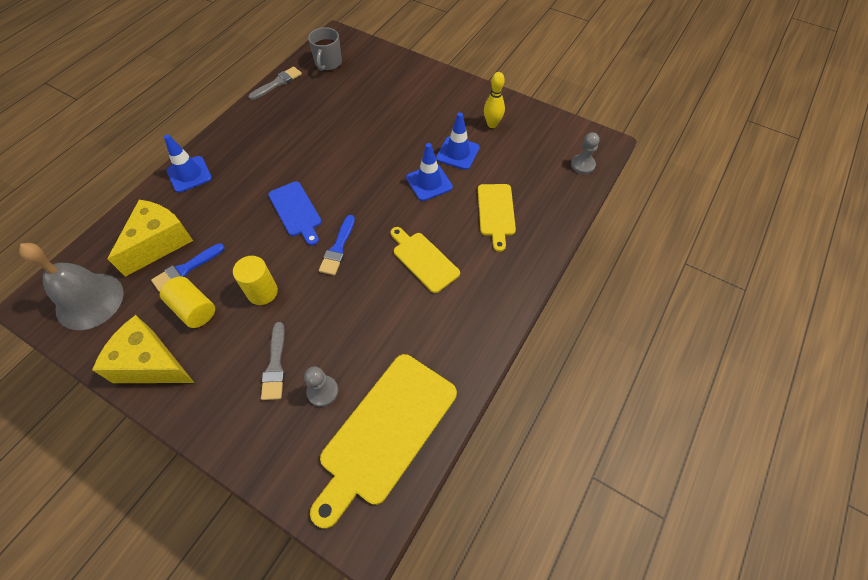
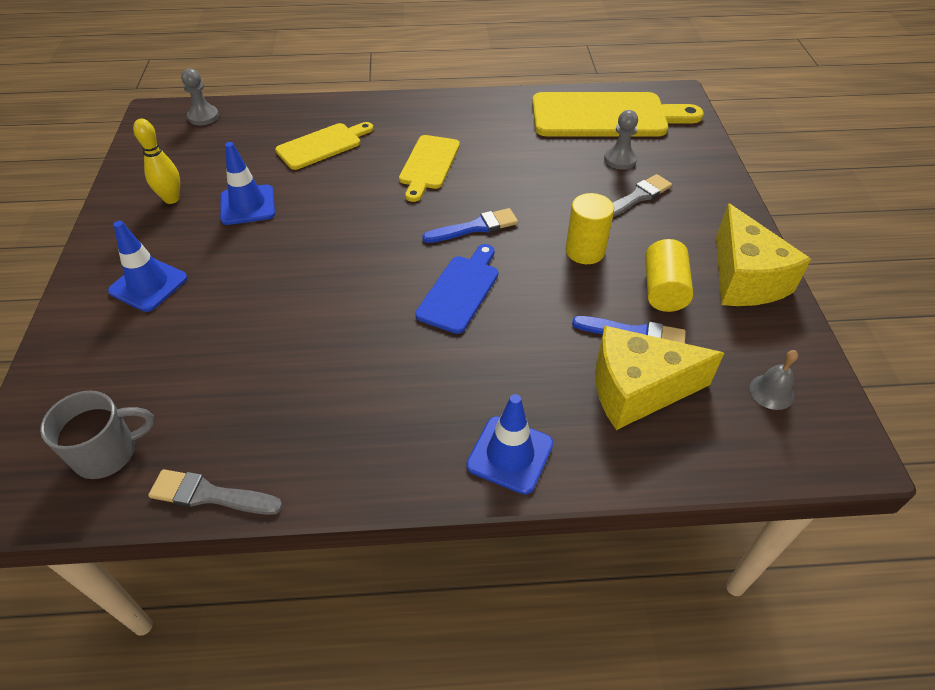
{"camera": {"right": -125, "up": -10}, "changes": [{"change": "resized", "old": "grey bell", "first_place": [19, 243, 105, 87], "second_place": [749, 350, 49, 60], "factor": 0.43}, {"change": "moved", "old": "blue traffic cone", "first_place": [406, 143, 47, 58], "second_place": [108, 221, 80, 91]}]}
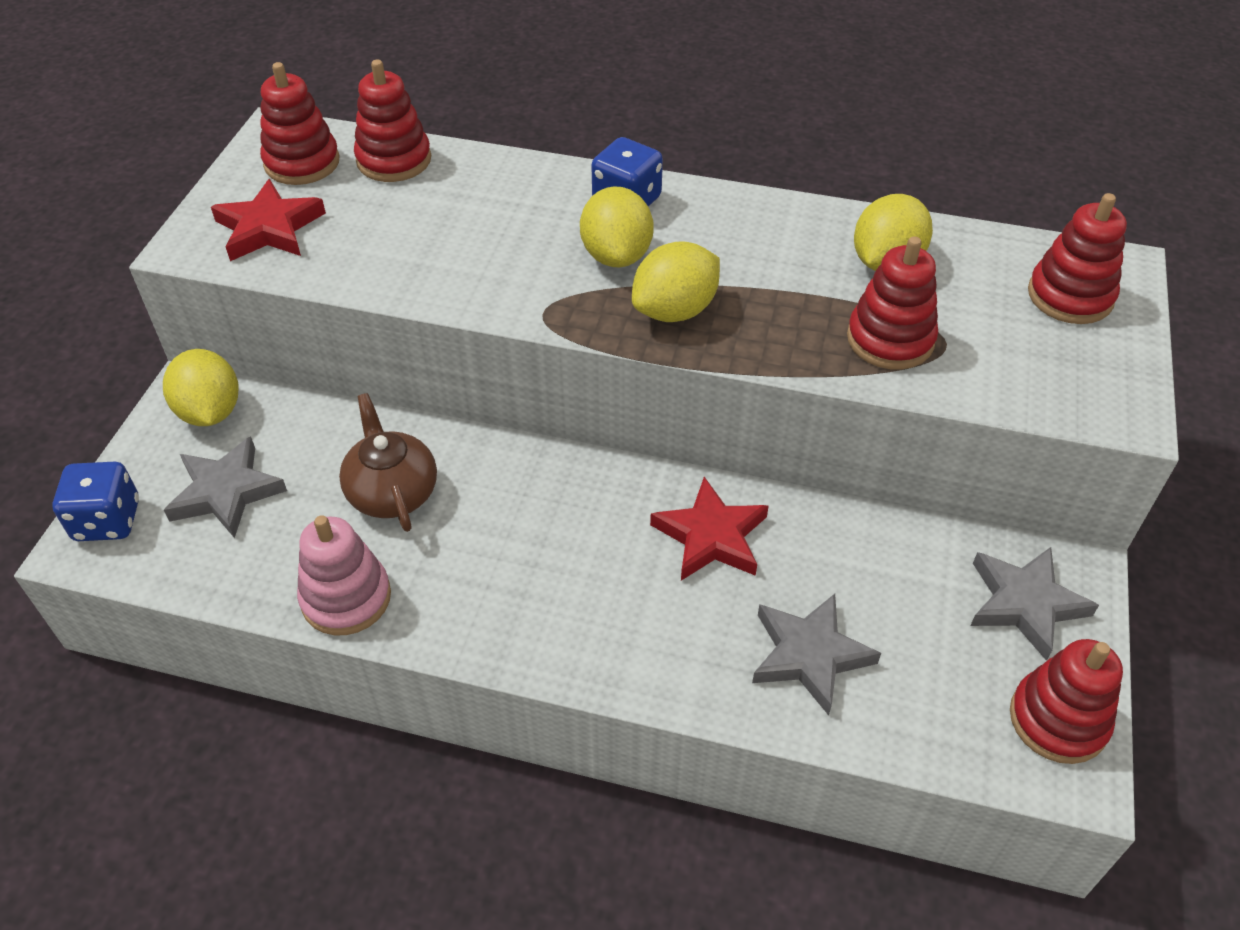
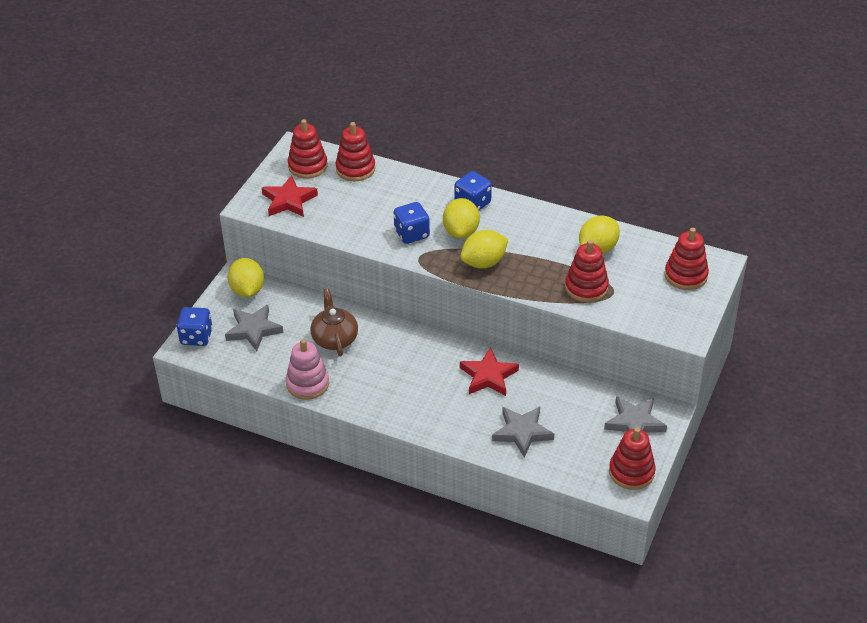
{"camera": {"right": 10, "up": -5}, "changes": [{"change": "added", "new": "blue dice", "second_place": [394, 202, 36, 42]}]}
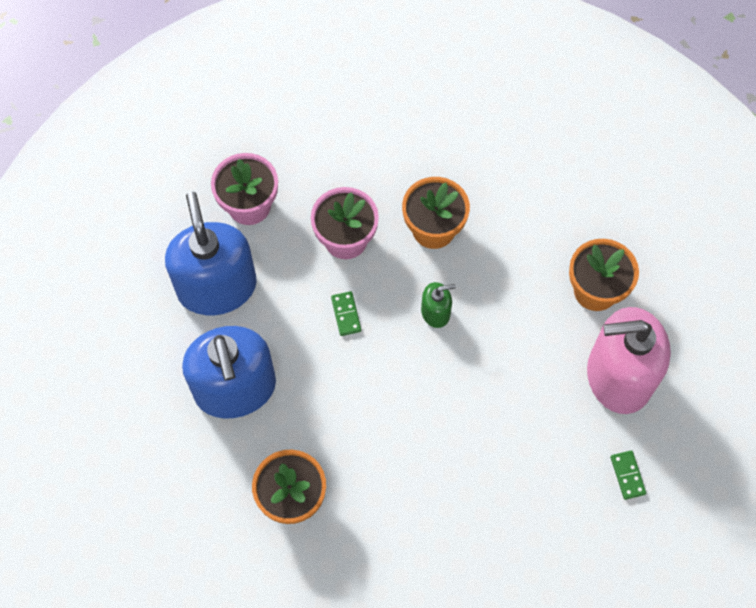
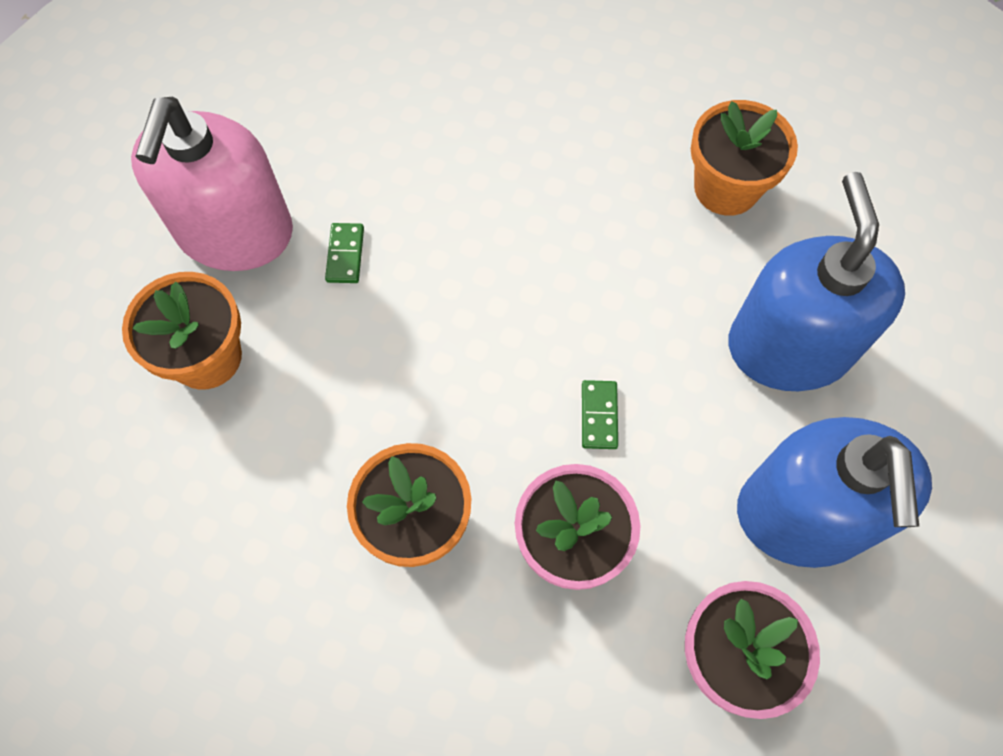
{"camera": {"right": -165, "up": 0}, "changes": [{"change": "removed", "old": "green soap dispenser", "first_place": [421, 282, 35, 46]}, {"change": "turned", "old": "pink soap dispenser", "first_place": [587, 307, 84, 107], "second_place": [131, 97, 162, 174], "degrees": 90}, {"change": "moved", "old": "green domino", "first_place": [611, 451, 35, 49], "second_place": [325, 223, 39, 60]}]}
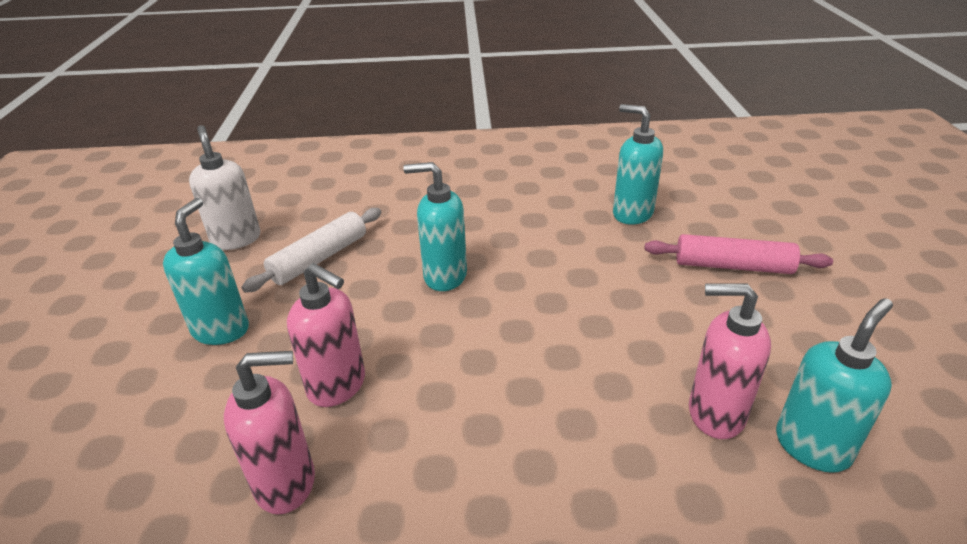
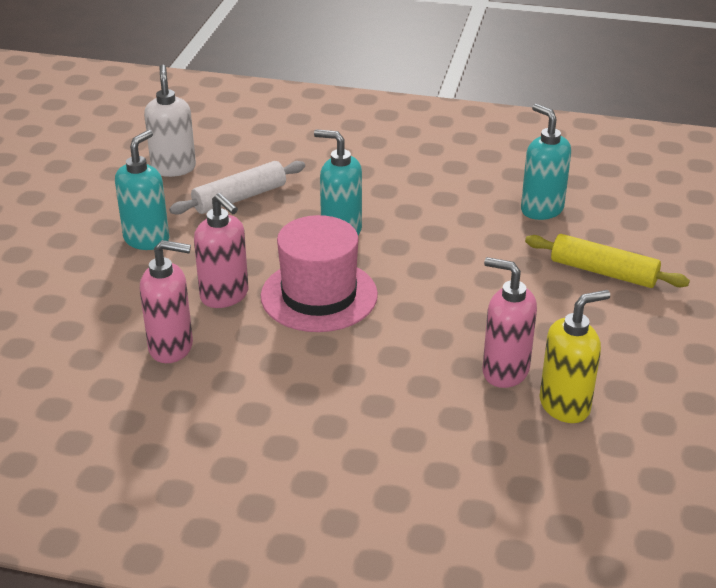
{"camera": {"right": 15, "up": 0}, "changes": [{"change": "recoloured", "old": "pink rolling pin", "new": "yellow rolling pin", "first_place": [644, 234, 189, 40], "second_place": [525, 234, 165, 54]}, {"change": "recoloured", "old": "turquoise soap dispenser", "new": "yellow soap dispenser", "first_place": [776, 298, 117, 175], "second_place": [539, 290, 71, 133]}, {"change": "added", "new": "pink hat", "second_place": [261, 215, 117, 117]}]}
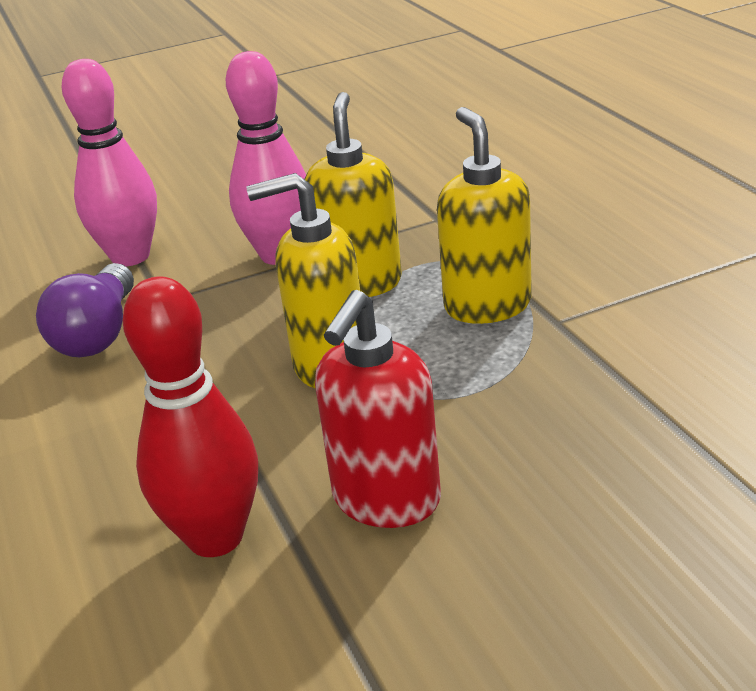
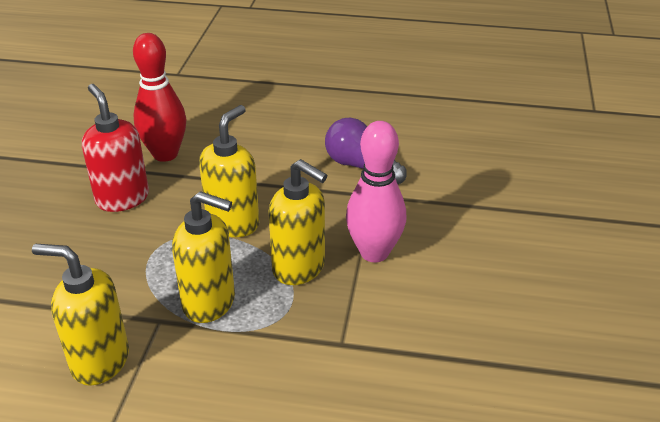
{"camera": {"right": 120, "up": 5}, "changes": [{"change": "removed", "old": "pink bowling pin", "first_place": [62, 59, 95, 207]}, {"change": "added", "new": "yellow soap dispenser", "second_place": [32, 244, 97, 142]}]}
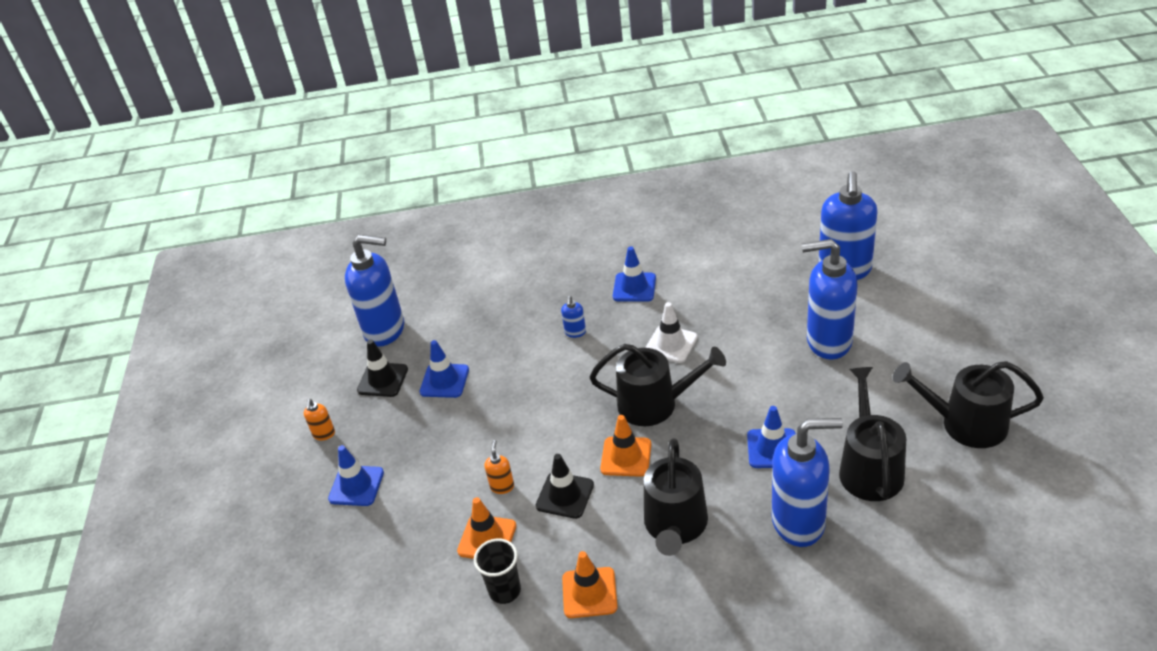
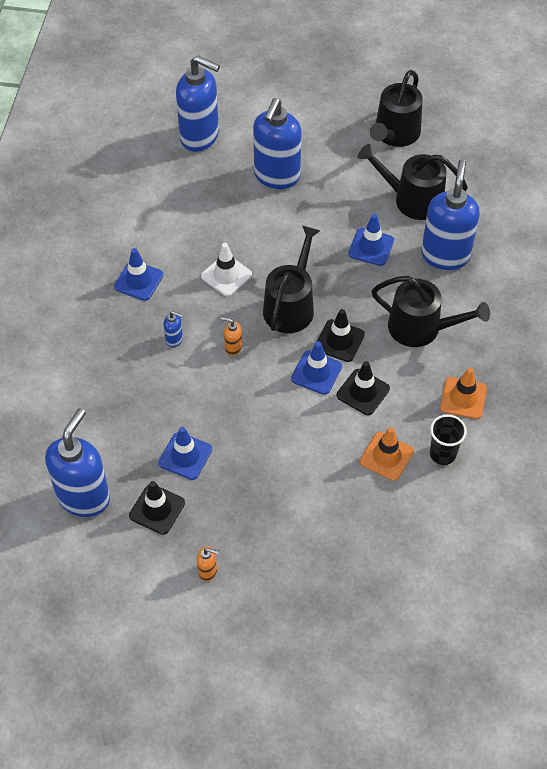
{"camera": {"right": -80, "up": 15}, "changes": [{"change": "moved", "old": "blue traffic cone", "first_place": [328, 445, 56, 61], "second_place": [291, 341, 51, 54]}, {"change": "moved", "old": "orange soap dispenser", "first_place": [484, 440, 30, 54], "second_place": [221, 317, 21, 39]}, {"change": "recoloured", "old": "orange traffic cone", "new": "black traffic cone", "first_place": [600, 415, 51, 62], "second_place": [317, 309, 48, 53]}]}
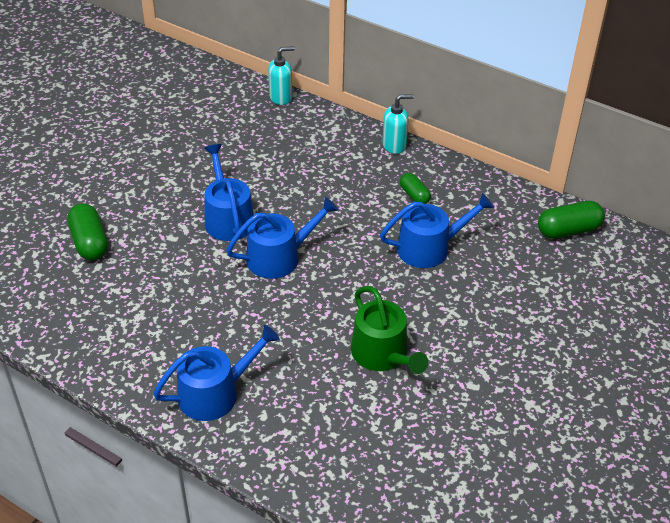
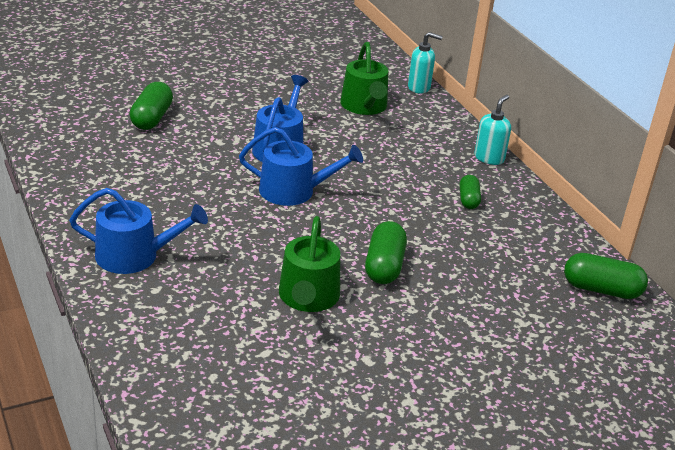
{"camera": {"right": 30, "up": -10}, "changes": [{"change": "removed", "old": "blue watering can", "first_place": [380, 193, 114, 75]}, {"change": "turned", "old": "turquoise soap dispenser", "first_place": [382, 94, 32, 60], "second_place": [474, 95, 37, 70], "degrees": -75}, {"change": "added", "new": "green watering can", "second_place": [340, 42, 48, 73]}, {"change": "added", "new": "green capsule", "second_place": [365, 221, 42, 63]}]}
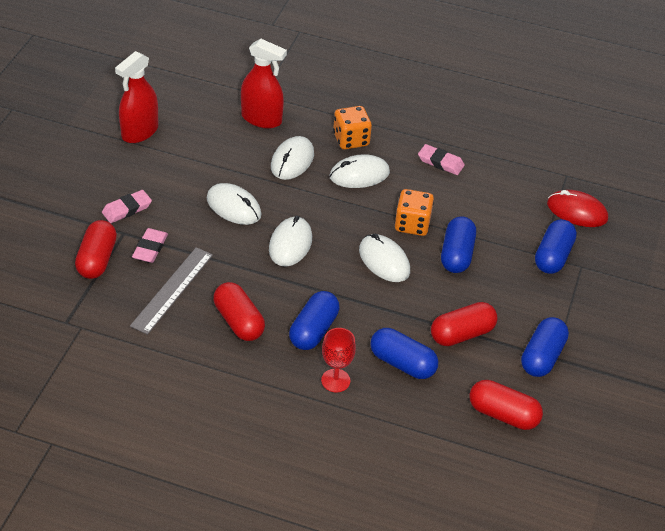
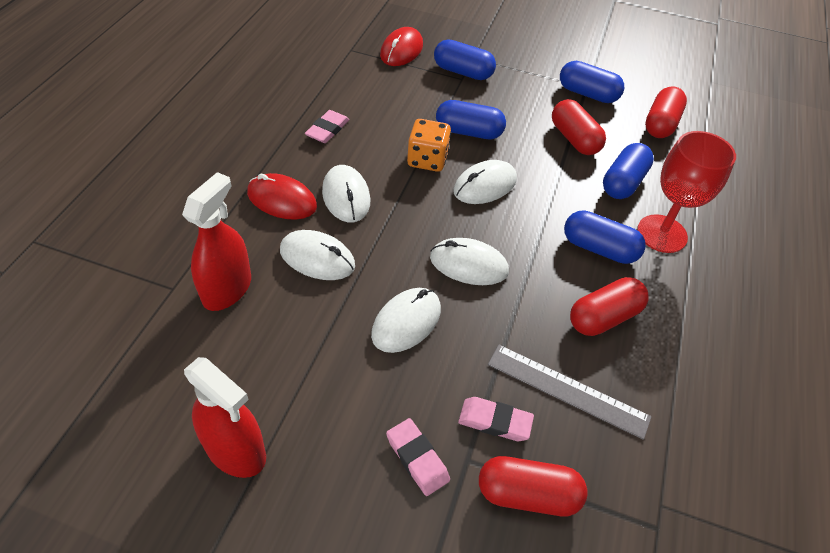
{"camera": {"right": -90, "up": 5}, "changes": [{"change": "resized", "old": "red goblet", "first_place": [321, 328, 35, 65], "second_place": [637, 131, 99, 122], "factor": 1.62}, {"change": "replaced", "old": "orange dice", "new": "red mouse", "first_place": [333, 106, 39, 44], "second_place": [247, 173, 70, 47]}]}
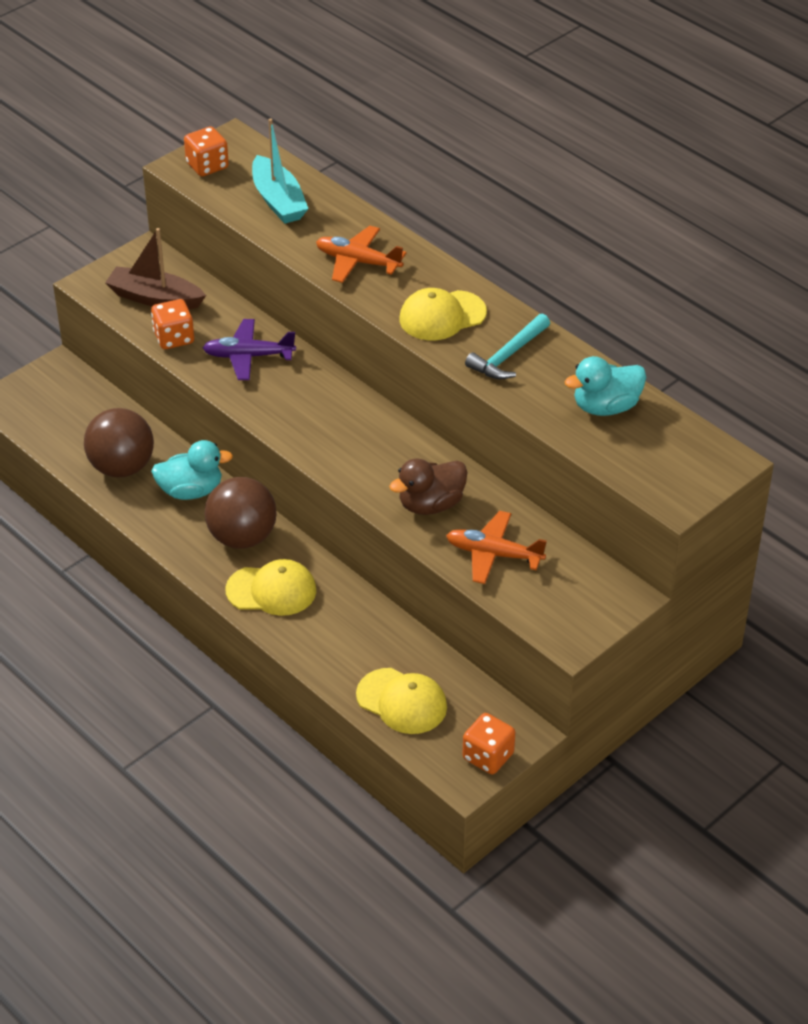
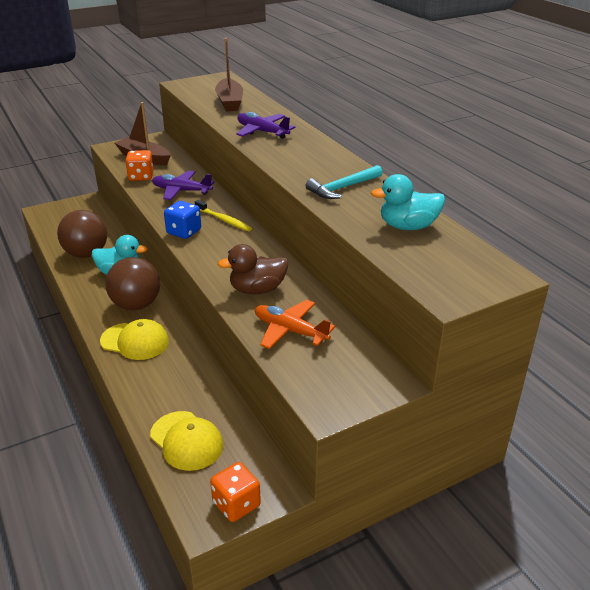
{"camera": {"right": 15, "up": -10}, "changes": [{"change": "removed", "old": "orange dice", "first_place": [184, 127, 45, 50]}, {"change": "recoloured", "old": "turquoise boat", "new": "brown boat", "first_place": [252, 118, 57, 106], "second_place": [215, 38, 28, 73]}, {"change": "recoloured", "old": "orange plane", "new": "purple plane", "first_place": [316, 226, 90, 57], "second_place": [236, 112, 60, 27]}, {"change": "removed", "old": "yellow cap", "first_place": [399, 288, 88, 52]}, {"change": "added", "new": "blue dice", "second_place": [164, 201, 37, 38]}, {"change": "added", "new": "yellow toothbrush", "second_place": [195, 200, 57, 31]}]}
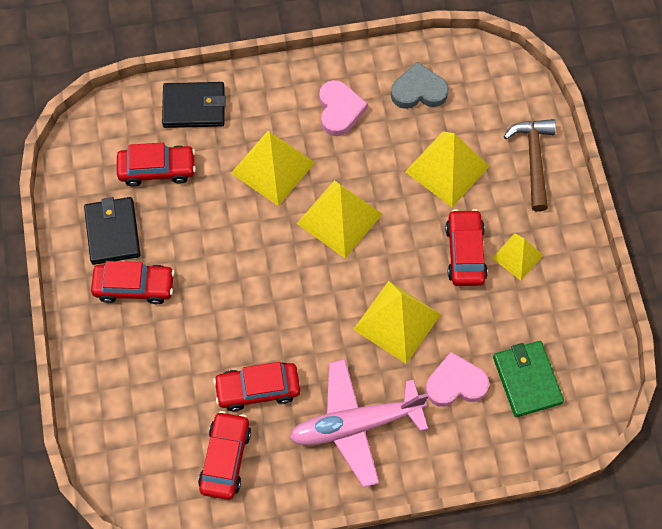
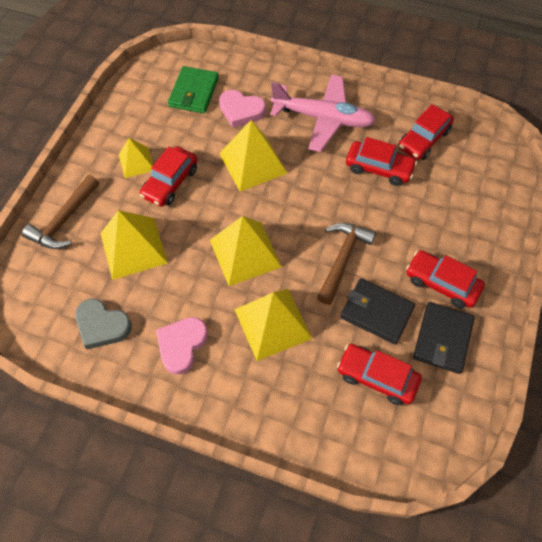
{"camera": {"right": -150, "up": -5}, "changes": [{"change": "moved", "old": "black wallet", "first_place": [162, 82, 63, 46], "second_place": [340, 278, 75, 66]}, {"change": "added", "new": "brown hammer", "second_place": [317, 223, 59, 82]}]}
